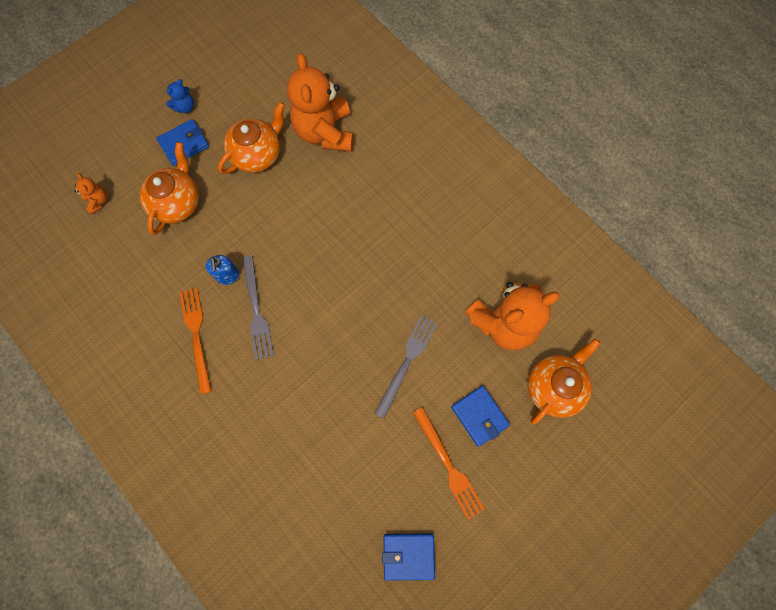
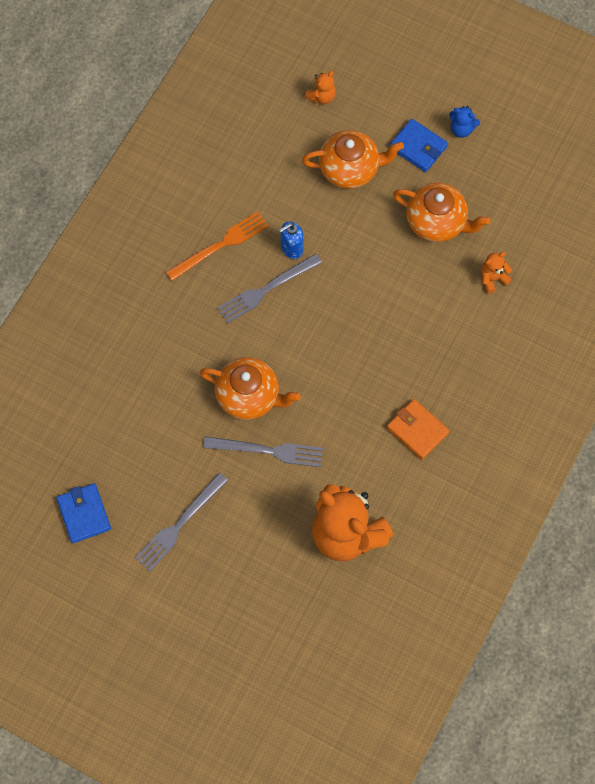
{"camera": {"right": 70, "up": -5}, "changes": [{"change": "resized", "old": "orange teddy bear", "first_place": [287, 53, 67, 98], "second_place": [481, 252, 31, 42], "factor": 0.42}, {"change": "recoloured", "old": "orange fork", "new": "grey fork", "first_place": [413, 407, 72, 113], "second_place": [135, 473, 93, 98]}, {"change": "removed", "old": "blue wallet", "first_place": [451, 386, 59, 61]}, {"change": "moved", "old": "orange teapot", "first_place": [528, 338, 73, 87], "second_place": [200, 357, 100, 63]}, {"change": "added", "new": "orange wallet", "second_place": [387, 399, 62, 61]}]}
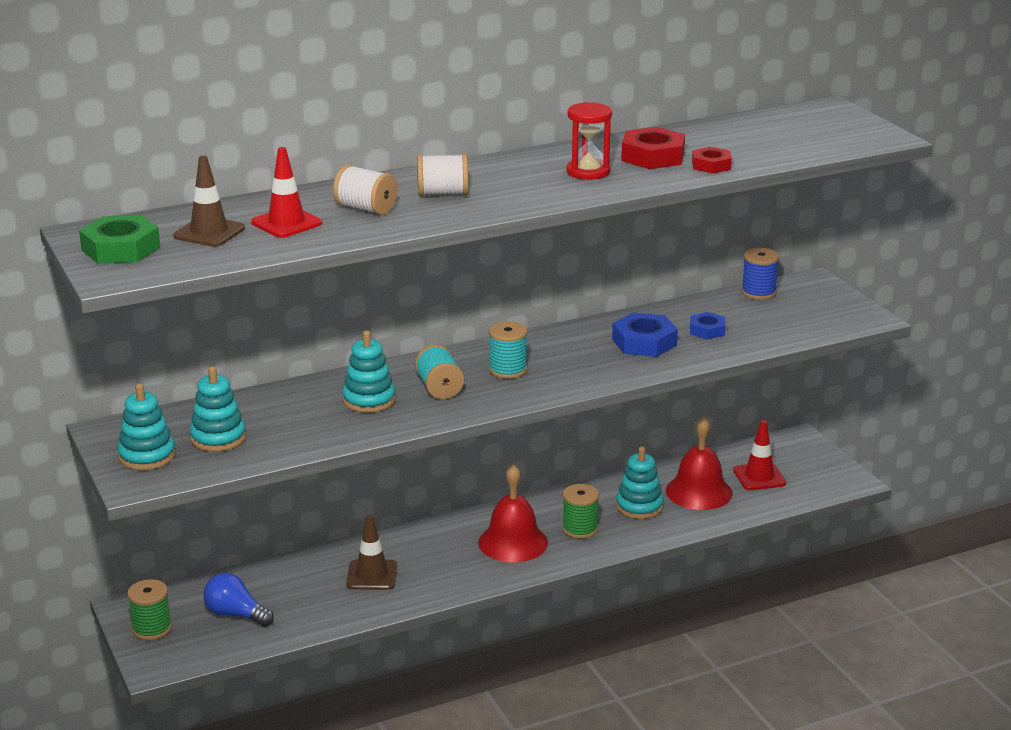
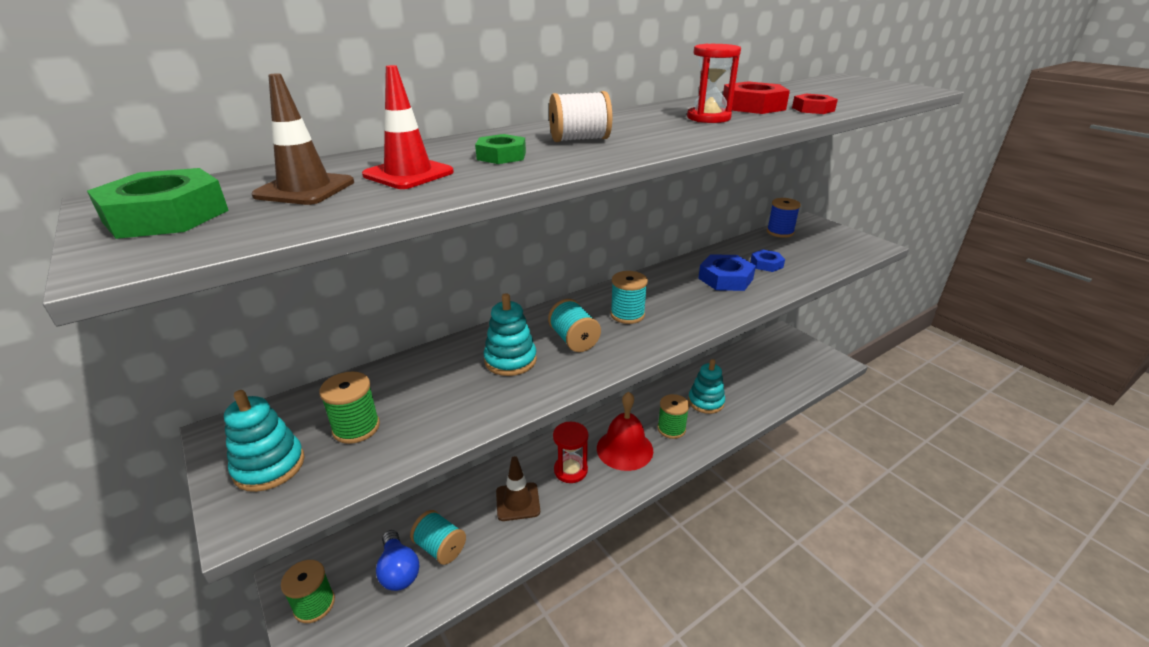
{"camera": {"right": -10, "up": 5}, "changes": [{"change": "replaced", "old": "turquoise stacking toy", "new": "green spool", "first_place": [190, 366, 56, 86], "second_place": [319, 372, 61, 72]}, {"change": "turned", "old": "blue light bulb", "first_place": [204, 573, 70, 54], "second_place": [376, 530, 43, 61], "degrees": -135}, {"change": "replaced", "old": "white spool", "new": "green nut", "first_place": [333, 165, 65, 50], "second_place": [475, 134, 51, 30]}, {"change": "removed", "old": "red bell", "first_place": [666, 416, 67, 94]}, {"change": "removed", "old": "red traffic cone", "first_place": [733, 420, 53, 70]}, {"change": "added", "new": "turquoise spool", "second_place": [410, 510, 56, 55]}, {"change": "added", "new": "red hourglass", "second_place": [553, 422, 35, 61]}]}
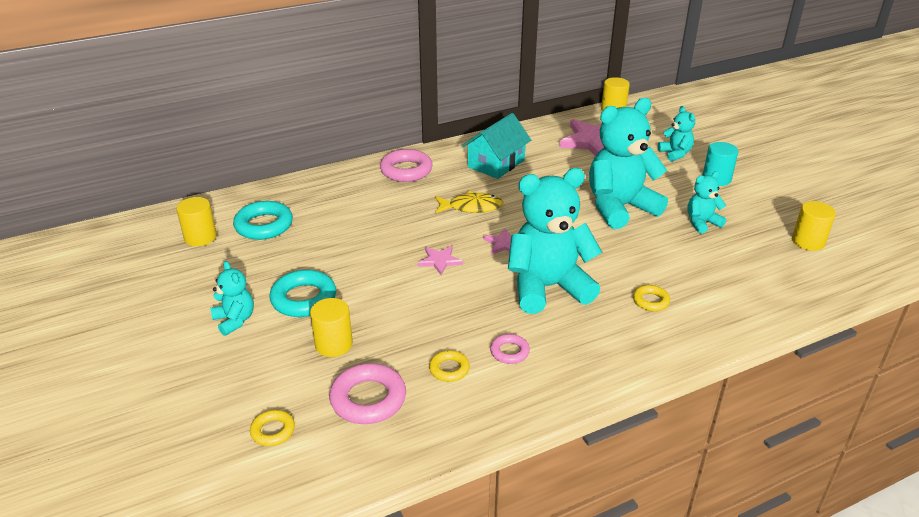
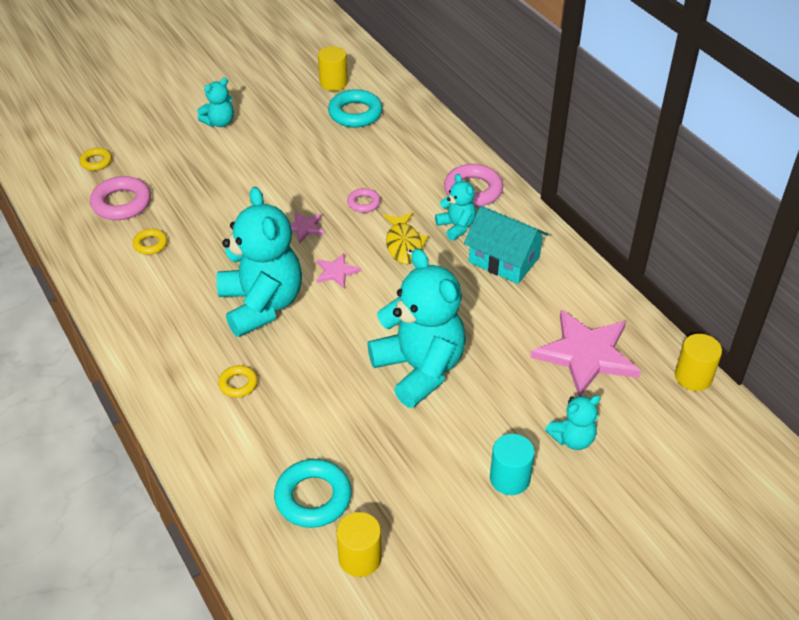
{"camera": {"right": 85, "up": 10}, "changes": [{"change": "moved", "old": "turquoise ring", "first_place": [269, 270, 67, 47], "second_place": [274, 459, 78, 69]}, {"change": "removed", "old": "yellow cylinder", "first_place": [310, 298, 43, 59]}, {"change": "moved", "old": "pink ring", "first_place": [490, 334, 40, 30], "second_place": [347, 188, 33, 25]}, {"change": "moved", "old": "turquoise teddy bear", "first_place": [687, 171, 39, 63], "second_place": [435, 174, 41, 67]}]}
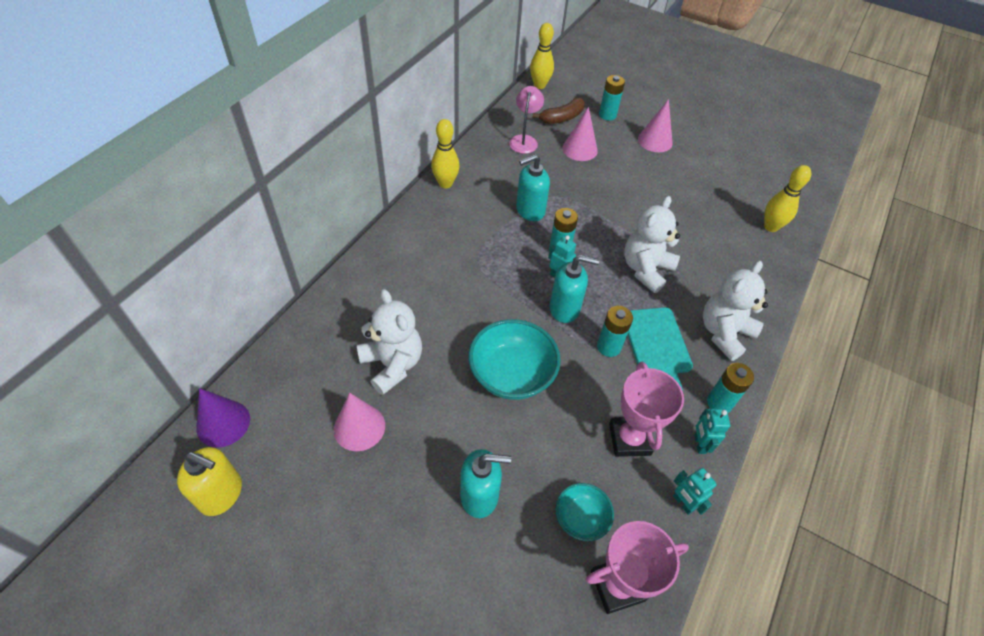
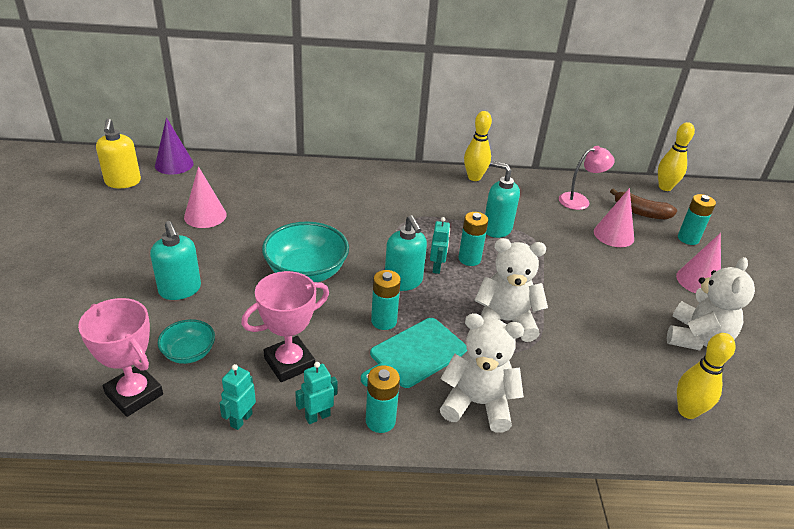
{"camera": {"right": 60, "up": -15}, "changes": [{"change": "moved", "old": "white teddy bear", "first_place": [357, 289, 65, 106], "second_place": [667, 257, 88, 94]}]}
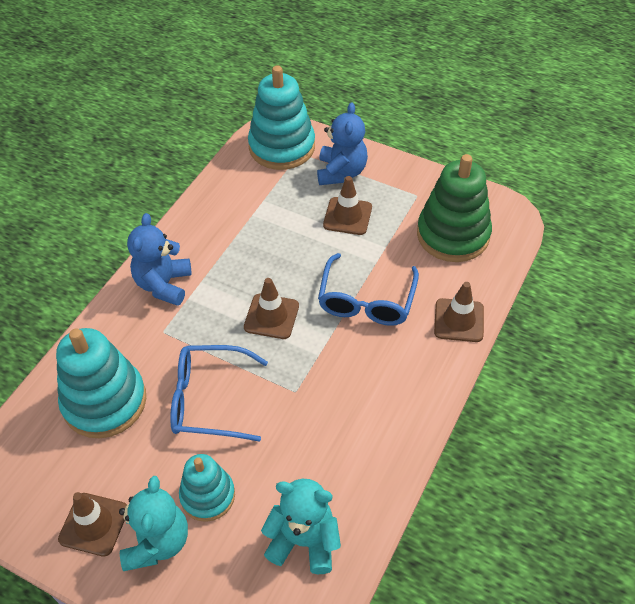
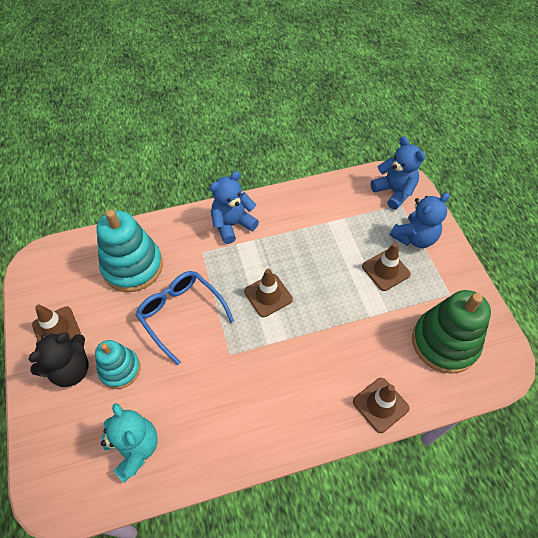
{"camera": {"right": 45, "up": 5}, "changes": [{"change": "recoloured", "old": "turquoise teddy bear", "new": "black teddy bear", "first_place": [119, 476, 69, 95], "second_place": [28, 332, 61, 55]}, {"change": "replaced", "old": "turquoise stacking toy", "new": "blue teddy bear", "first_place": [248, 65, 67, 105], "second_place": [371, 136, 54, 74]}, {"change": "removed", "old": "blue glasses", "first_place": [318, 253, 101, 73]}]}
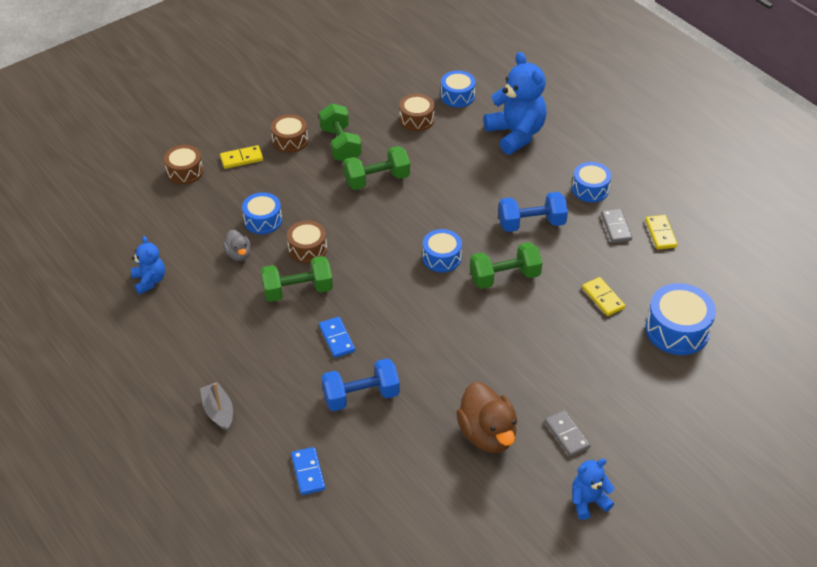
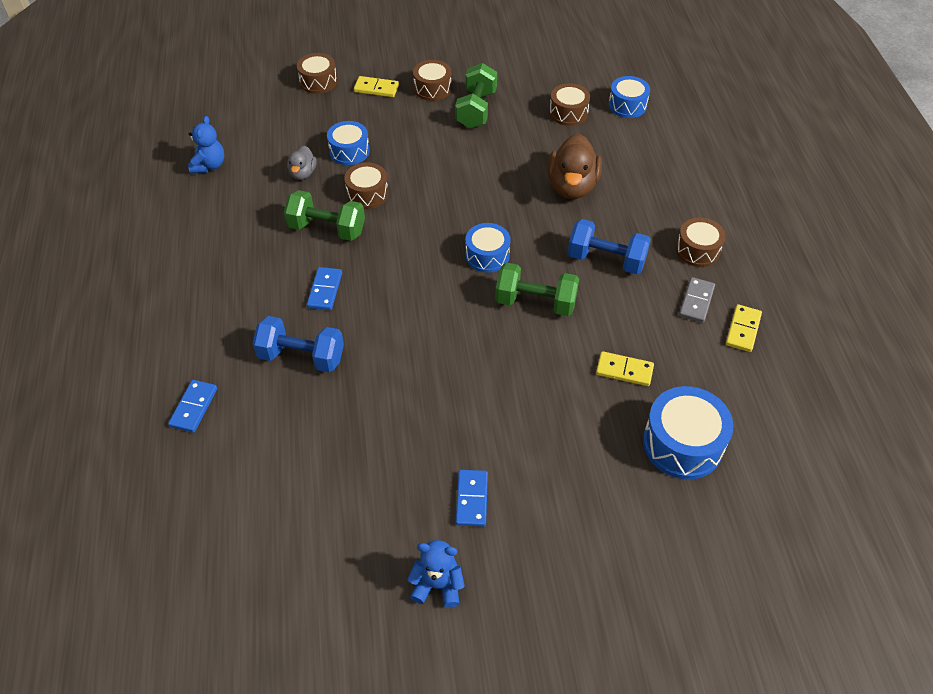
{"camera": {"right": 30, "up": 5}, "changes": [{"change": "removed", "old": "grey boat", "first_place": [200, 382, 33, 50]}, {"change": "removed", "old": "green dumbbell", "first_place": [343, 146, 67, 44]}, {"change": "moved", "old": "brown duck", "first_place": [456, 382, 61, 71], "second_place": [547, 134, 55, 65]}, {"change": "removed", "old": "blue teddy bear", "first_place": [483, 52, 64, 103]}, {"change": "recoloured", "old": "grey domino", "new": "blue domino", "first_place": [545, 410, 46, 47], "second_place": [456, 470, 32, 57]}, {"change": "recoloured", "old": "blue drum", "new": "brown drum", "first_place": [572, 162, 39, 40], "second_place": [676, 218, 50, 49]}, {"change": "turned", "old": "yellow domino", "first_place": [582, 277, 43, 39], "second_place": [596, 351, 58, 35], "degrees": -75}]}
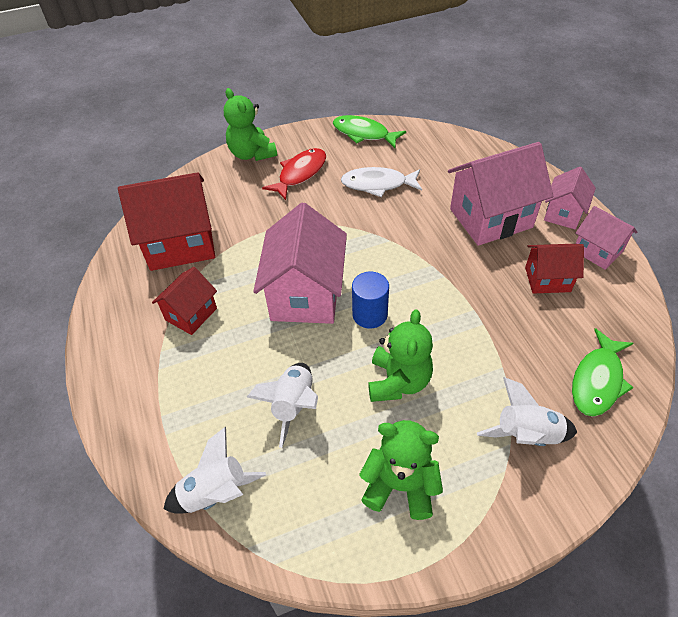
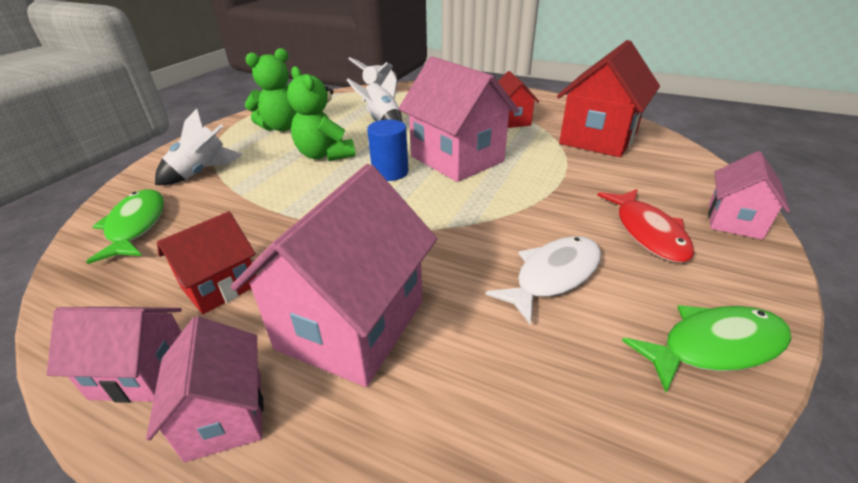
{"camera": {"right": 135, "up": -15}, "changes": [{"change": "replaced", "old": "green teddy bear", "new": "pink house", "first_place": [224, 88, 53, 73], "second_place": [708, 151, 82, 89]}]}
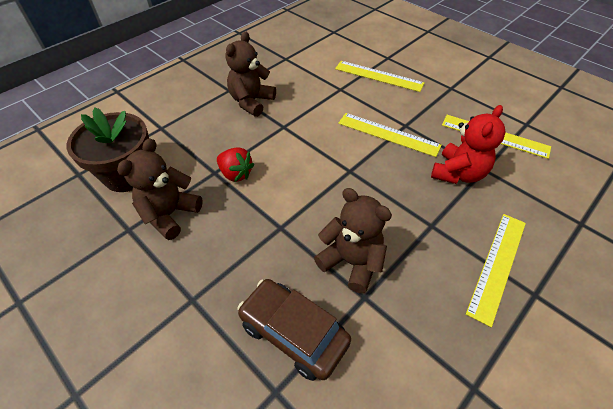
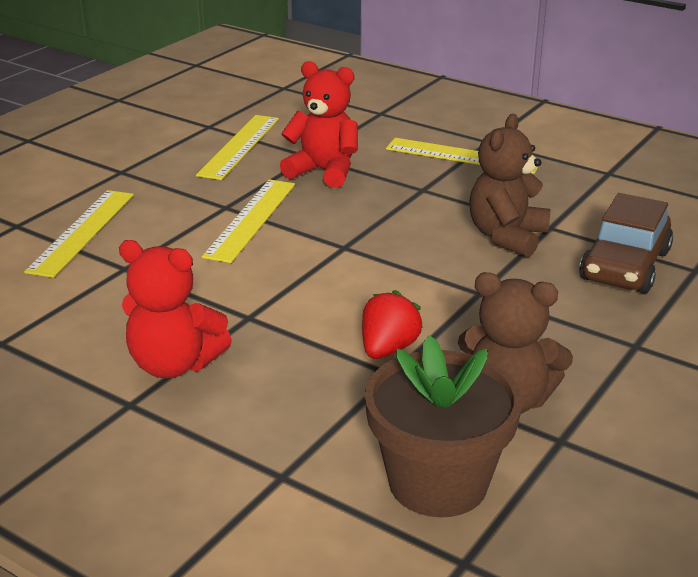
{"camera": {"right": -100, "up": -20}, "changes": [{"change": "recoloured", "old": "brown teddy bear", "new": "red teddy bear", "first_place": [226, 32, 50, 85], "second_place": [119, 240, 113, 138]}]}
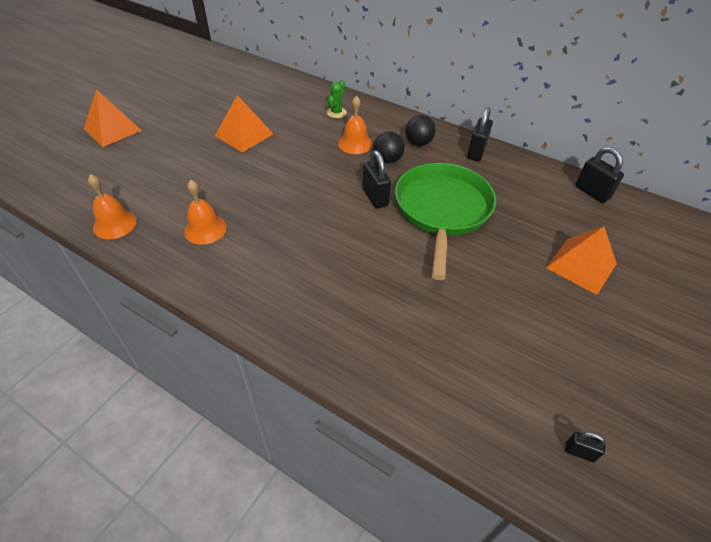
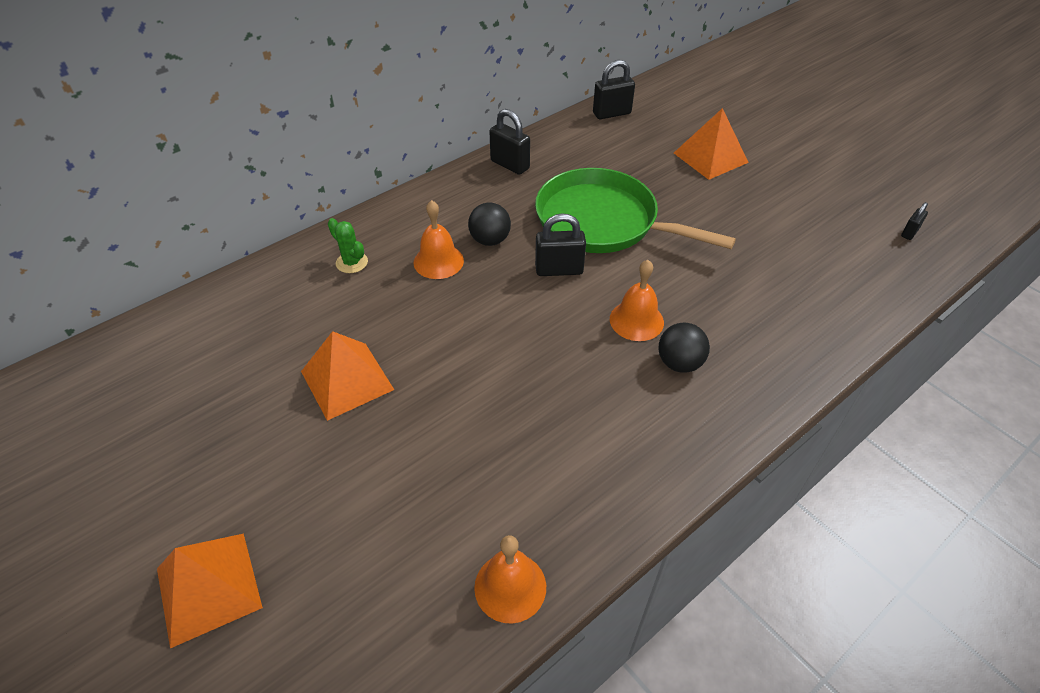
{"camera": {"right": -70, "up": 0}, "changes": [{"change": "moved", "old": "orange bell", "first_place": [184, 180, 43, 65], "second_place": [610, 260, 54, 81]}, {"change": "moved", "old": "black ball", "first_place": [406, 115, 30, 31], "second_place": [659, 323, 51, 50]}]}
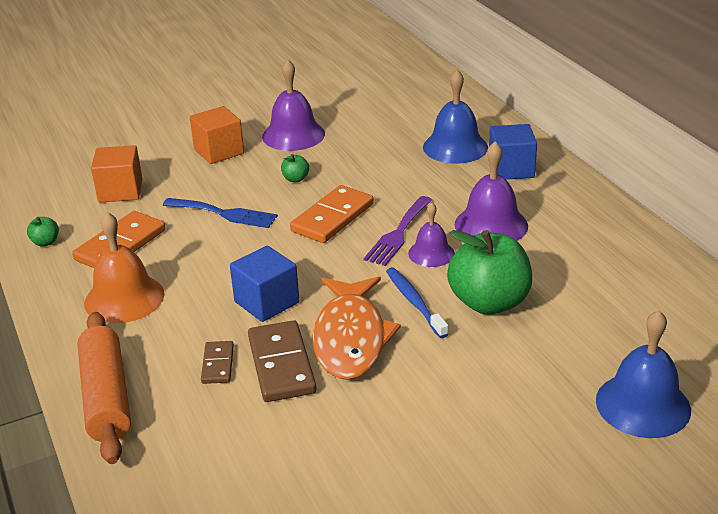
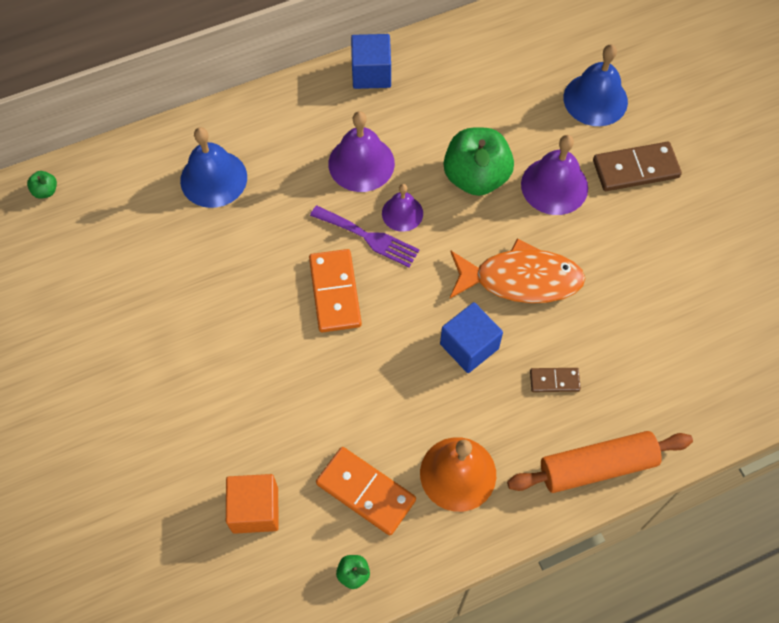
{"camera": {"right": -90, "up": 30}, "changes": [{"change": "removed", "old": "blue fork", "first_place": [163, 198, 115, 30]}, {"change": "removed", "old": "orange cube", "first_place": [190, 106, 54, 58]}, {"change": "moved", "old": "brown domino", "first_place": [248, 320, 68, 82], "second_place": [593, 142, 89, 49]}, {"change": "moved", "old": "purple bell", "first_place": [262, 59, 63, 92], "second_place": [521, 135, 67, 80]}, {"change": "moved", "old": "green apple", "first_place": [281, 154, 28, 28], "second_place": [27, 171, 30, 28]}, {"change": "turned", "old": "orange domino", "first_place": [290, 185, 84, 58], "second_place": [309, 249, 53, 84], "degrees": 45}, {"change": "removed", "old": "blue toothbrush", "first_place": [386, 267, 62, 71]}, {"change": "moved", "old": "blue cube", "first_place": [489, 124, 48, 56], "second_place": [351, 34, 40, 55]}]}
